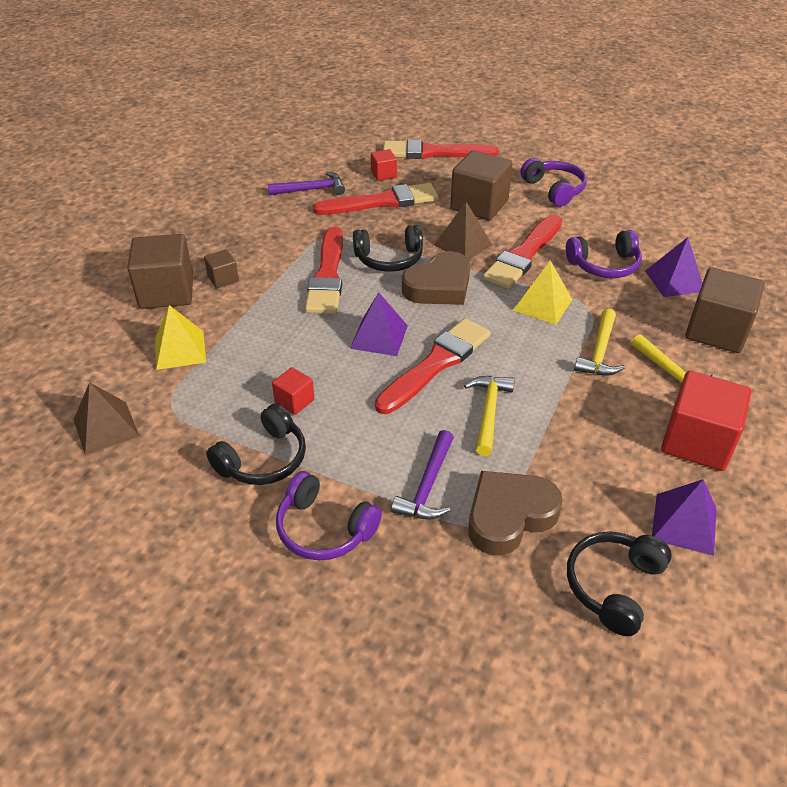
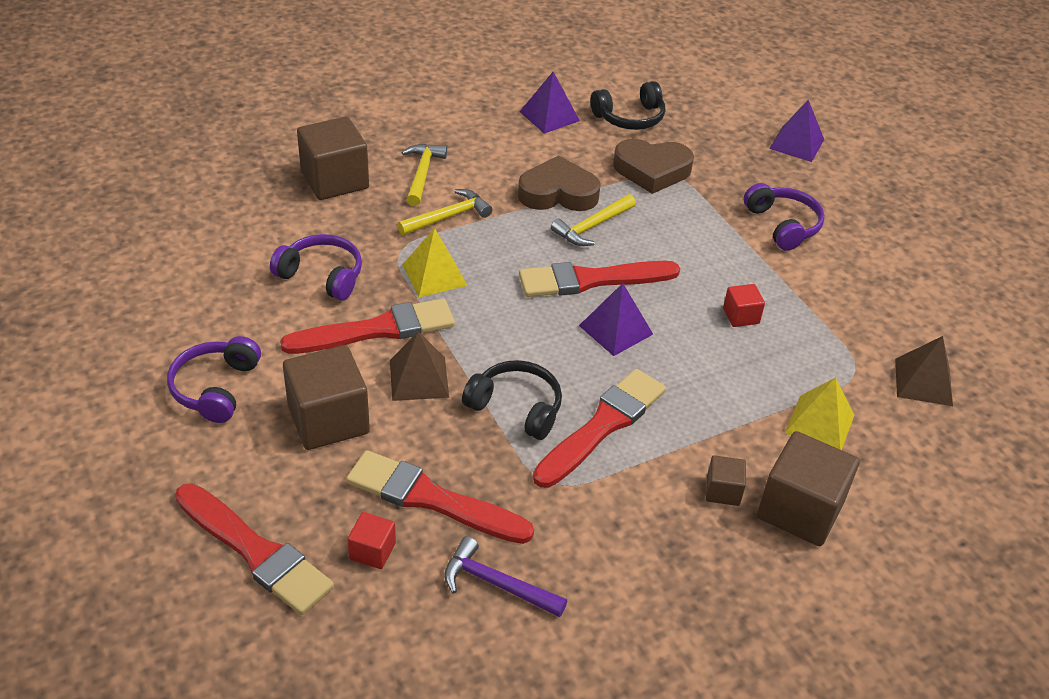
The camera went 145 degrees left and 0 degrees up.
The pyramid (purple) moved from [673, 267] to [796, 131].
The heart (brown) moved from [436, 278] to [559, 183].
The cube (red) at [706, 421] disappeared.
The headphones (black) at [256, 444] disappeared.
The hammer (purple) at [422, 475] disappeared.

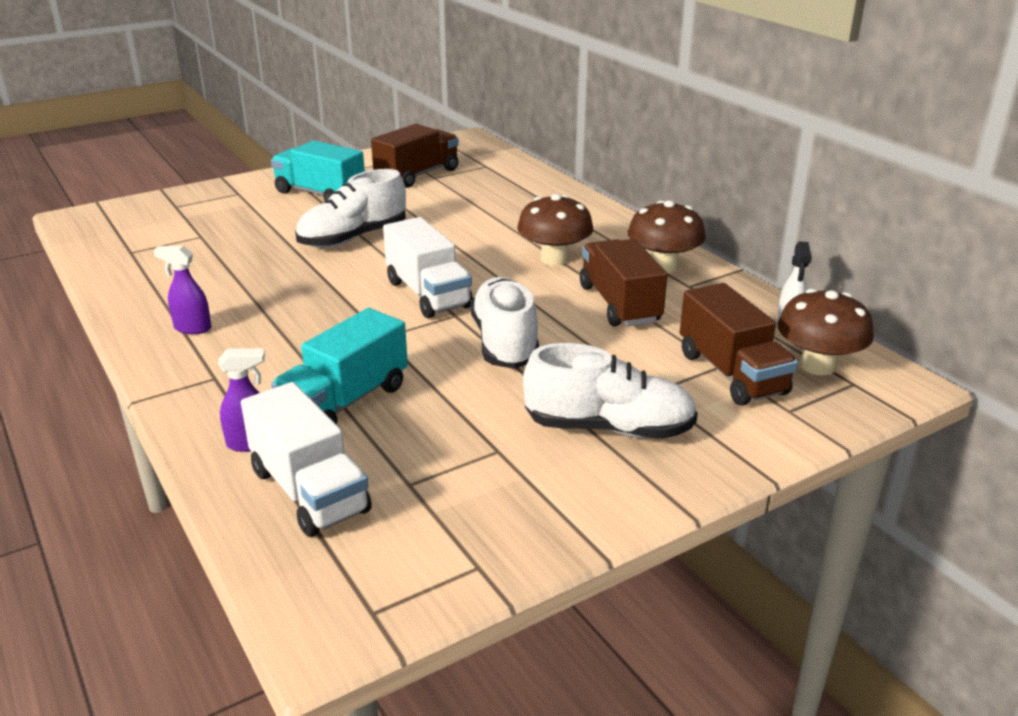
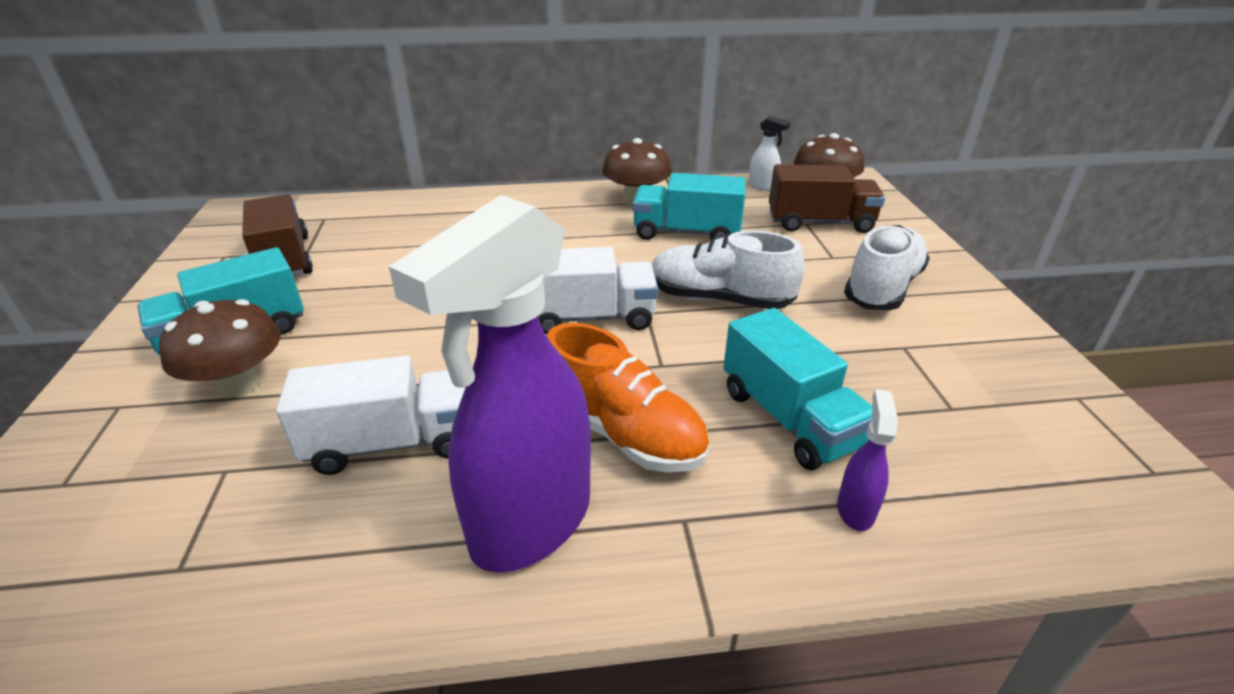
The camera went 65 degrees left and 5 degrees up.
The shoe (white) at [350, 208] disappeared.
The mushroom (brown) moved from [555, 230] to [220, 348].
The truck (brown) at [623, 283] became the truck (turquoise) at [689, 206].
The spray bottle (purple) at [182, 290] changed to 2.47 times the size.
The truck (white) moved from [306, 459] to [371, 415].
The shoe (orange) at [628, 397] appeared.

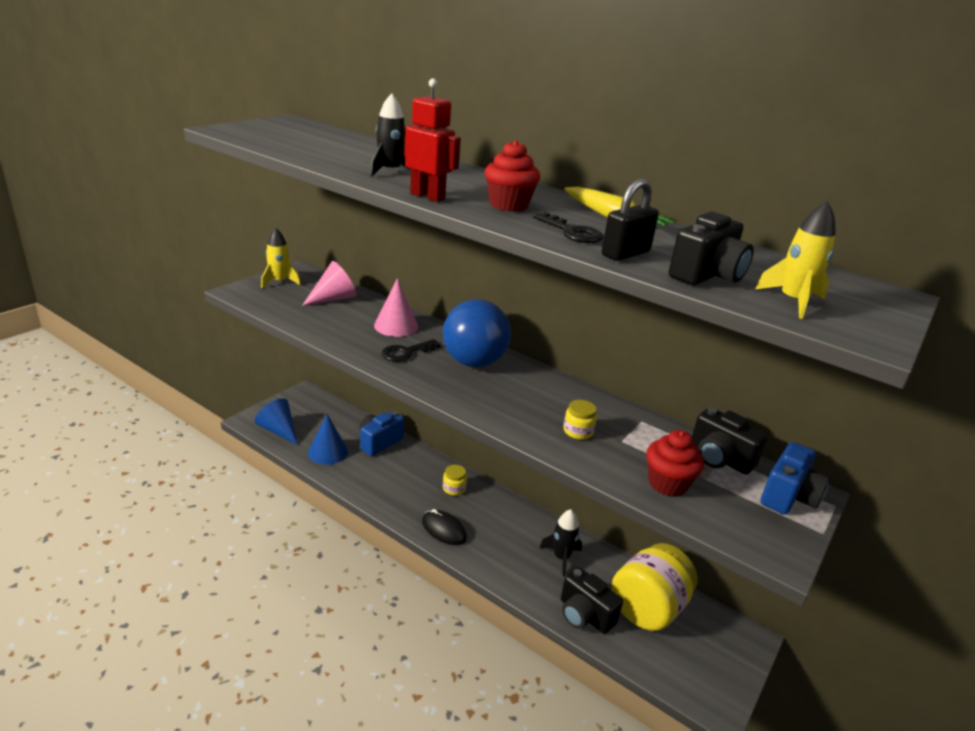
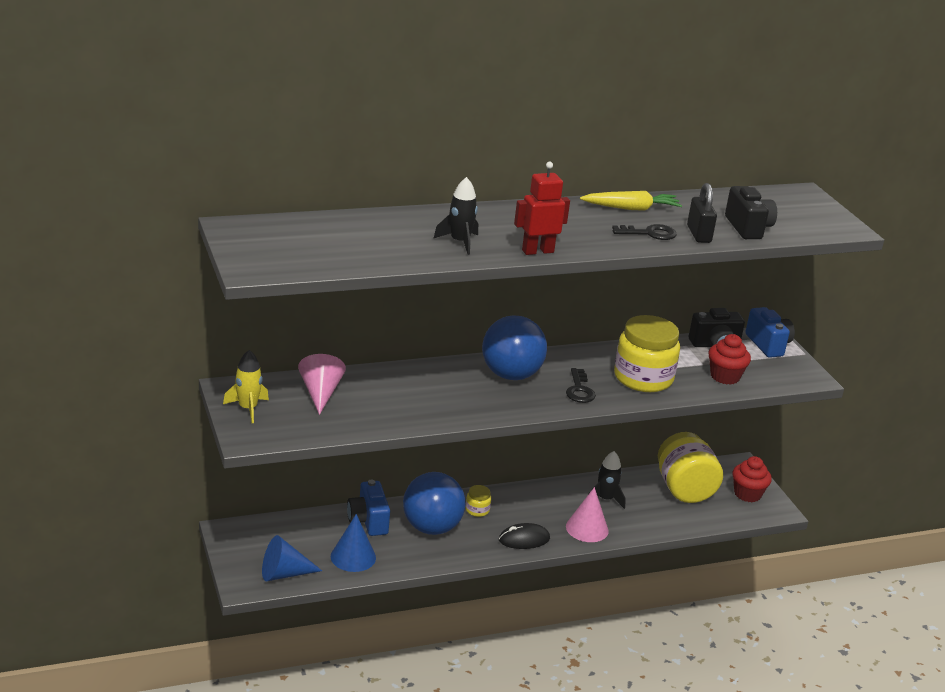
The camera went 55 degrees left and 0 degrees up.
The cupcake (red) moved from [512, 176] to [752, 479].
The rocket (yellow) at [795, 260] disappeared.
The cone (pink) moved from [396, 307] to [587, 514].
The key (black) moved from [411, 350] to [581, 385].
The jar (yellow) at [580, 420] changed to 2.36 times the size.
The camera (black) at [592, 600] disappeared.
The ball (blue) at [434, 503] appeared.

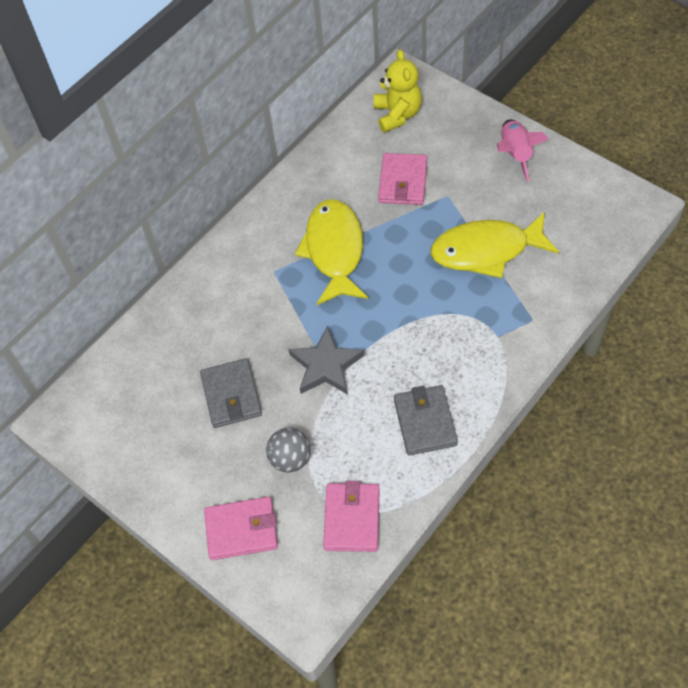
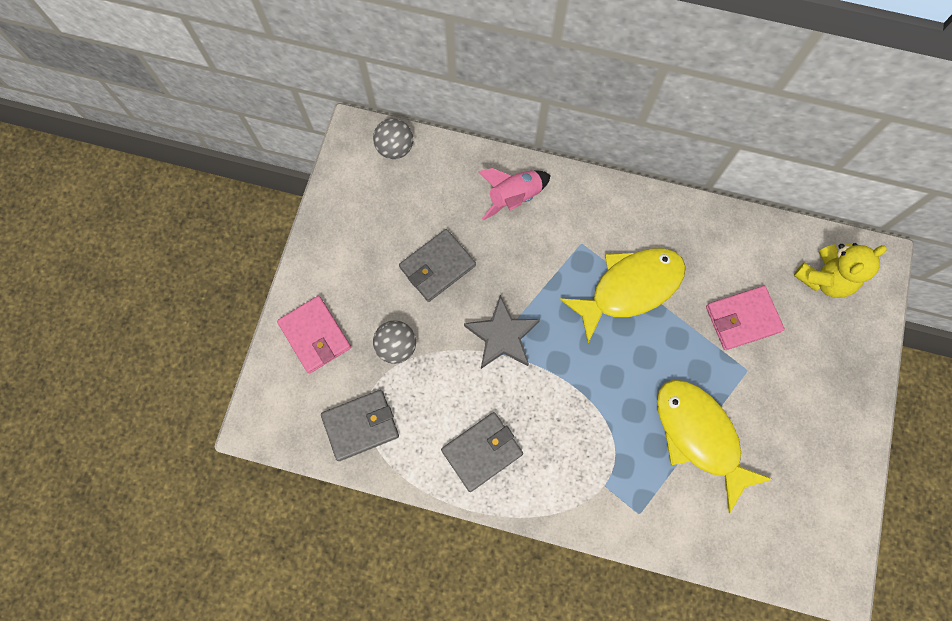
The camera went 60 degrees right and 15 degrees up.
The rocket (pink) moved from [523, 150] to [514, 194].
The wallet (pink) at [351, 516] became the wallet (grey) at [360, 425].
The ball (grey) at [393, 138] appeared.

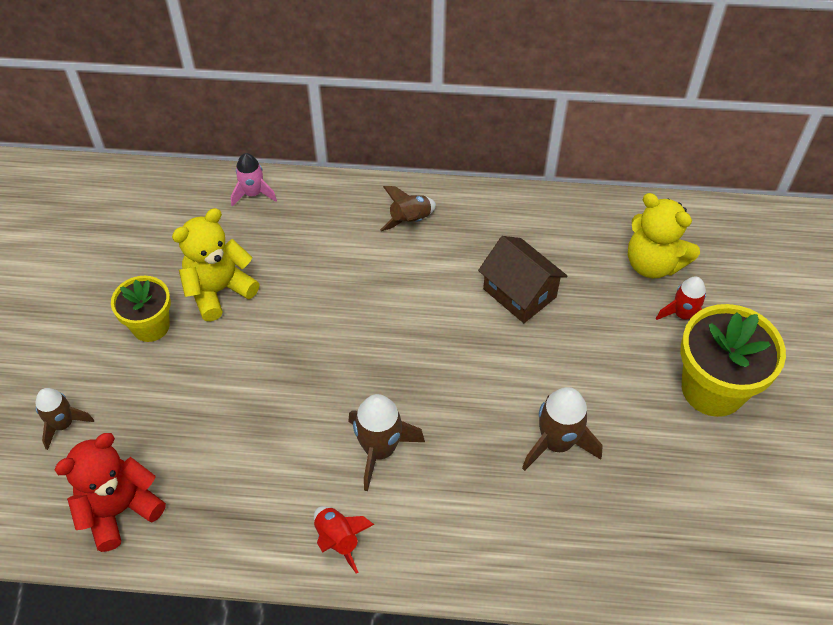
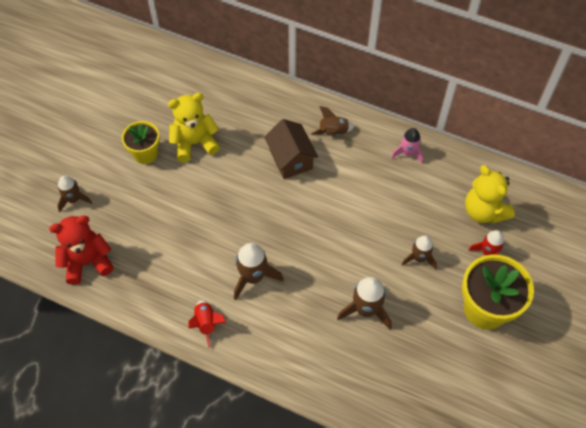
The camera went 20 degrees right and 5 degrees up.
The rocket (pink) moved from [254, 180] to [407, 146].
The house (brown) moved from [522, 279] to [291, 149].
The rocket (brown) at [419, 253] appeared.

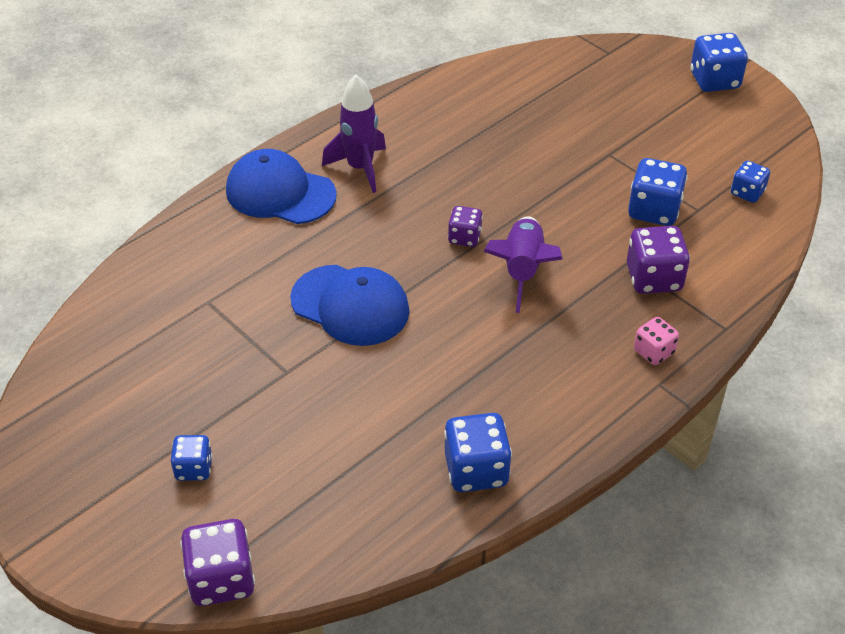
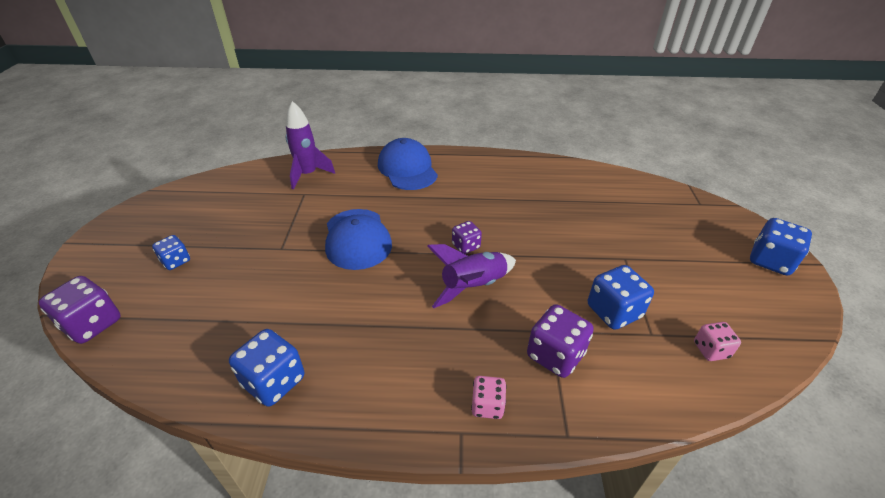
The camera went 45 degrees right and 5 degrees down.
The rocket (purple) moved from [354, 134] to [310, 145].
The dice (blue) at [750, 182] became the dice (pink) at [717, 341].

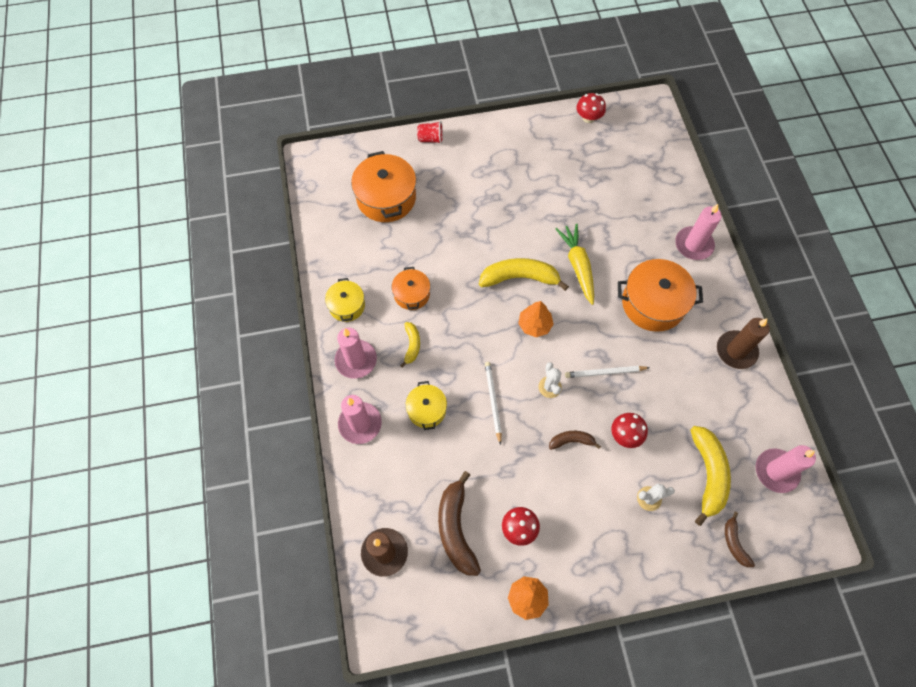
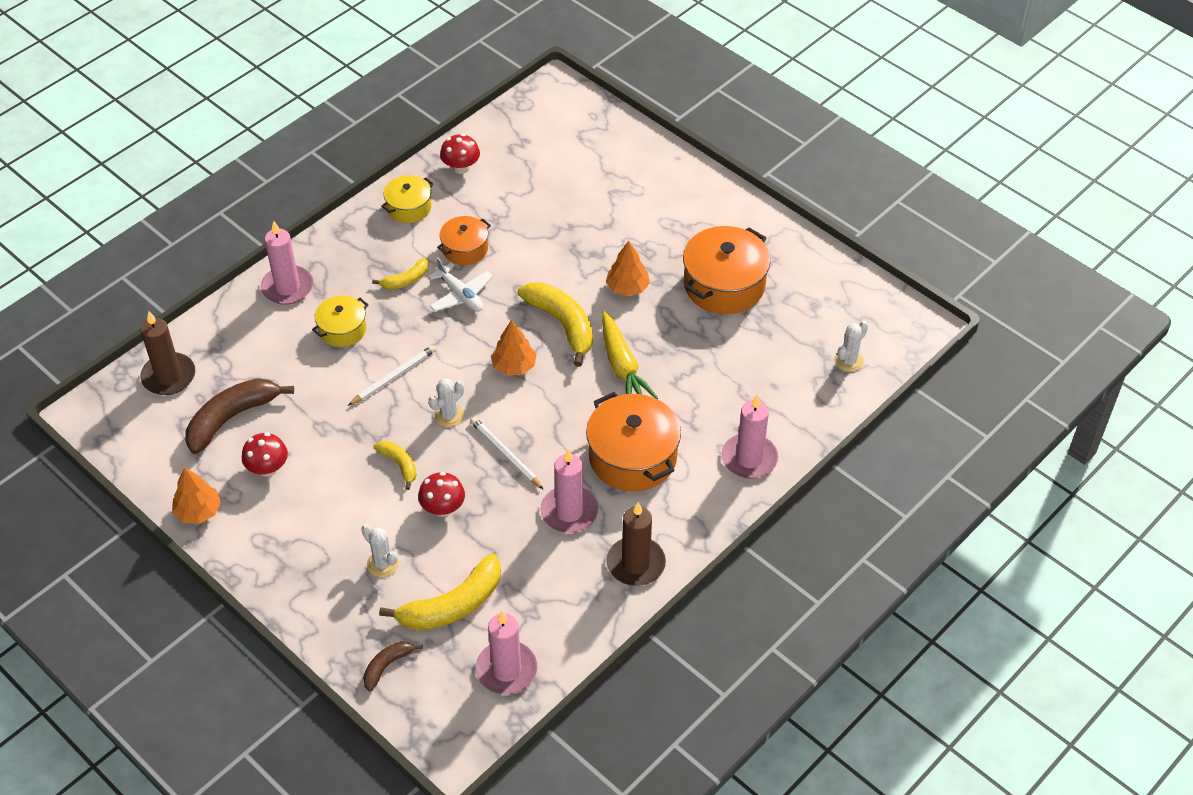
The camera went 55 degrees right and 15 degrees down.
The mushroom (red) moved from [591, 108] to [460, 154].
The cup (red) at [430, 132] disappeared.
The pot (orange) moved from [383, 186] to [726, 270].
The carrot (yellow) at [575, 264] turned 120 degrees clockwise.
The candle (pink) moved from [356, 353] to [569, 491].
The banana (brown) at [575, 440] became the banana (yellow) at [394, 465].
The tree (orange) at [628, 268] appeared.
The plane (white) at [460, 284] appeared.
The cactus (white) at [851, 346] appeared.

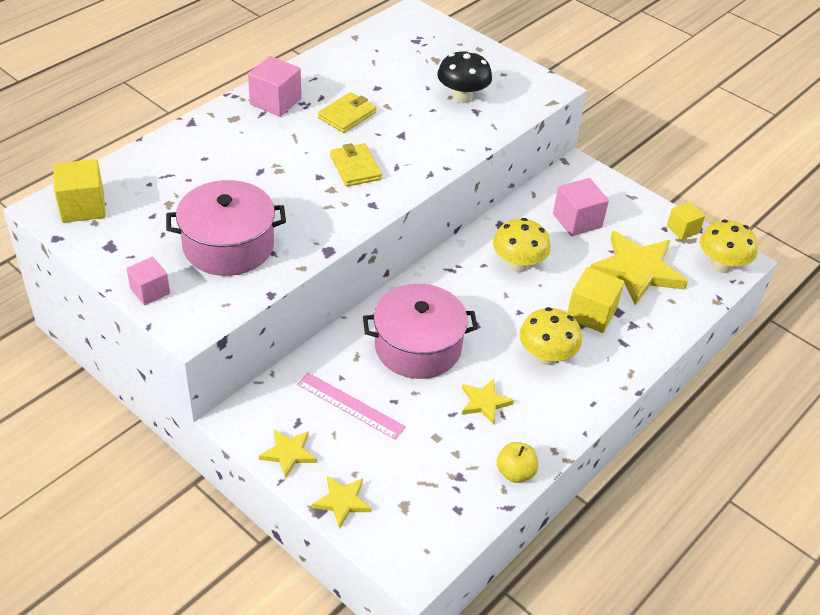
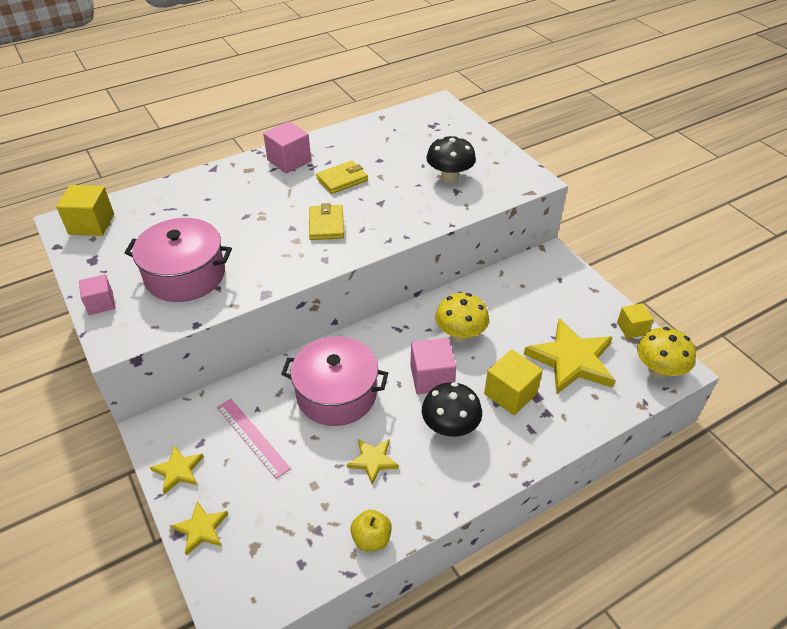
The camera went 20 degrees right and 0 degrees up.
The cube (pink) moved from [581, 207] to [433, 366].
The mushroom (yellow) at [550, 336] became the mushroom (black) at [452, 409].

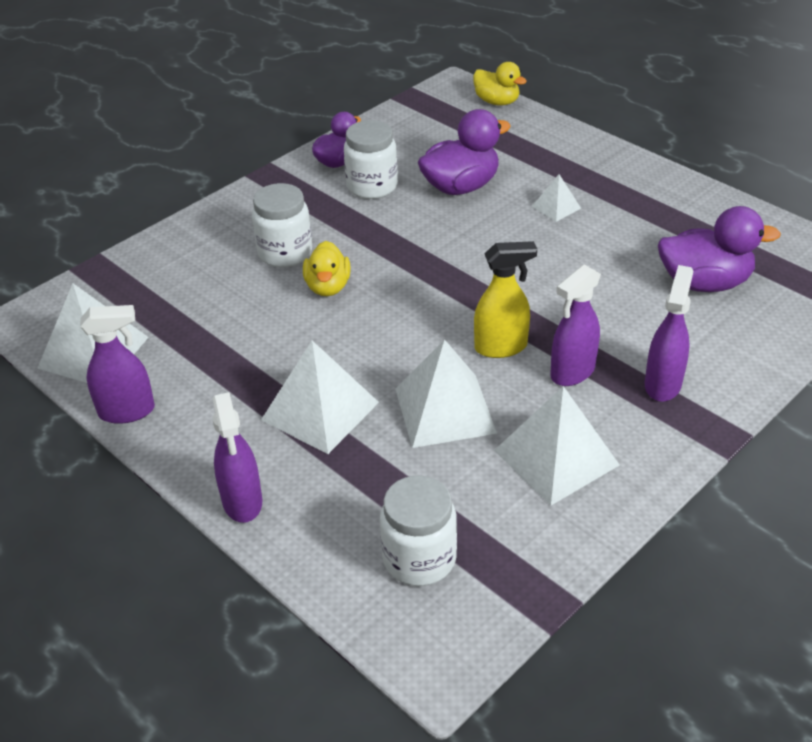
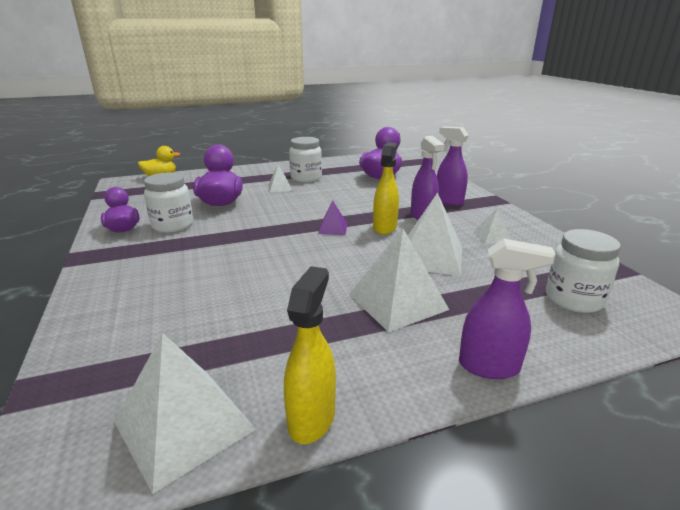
The camera went 65 degrees left and 15 degrees down.
The jar (white) moved from [282, 225] to [305, 159].
The duck (yellow) at [327, 268] disappeared.
The spray bottle (purple) at [117, 364] became the spray bottle (yellow) at [310, 355].
The pyramid (white) at [557, 446] changed to 0.51 times the size.
The pyramid (purple) at [332, 218] appeared.

